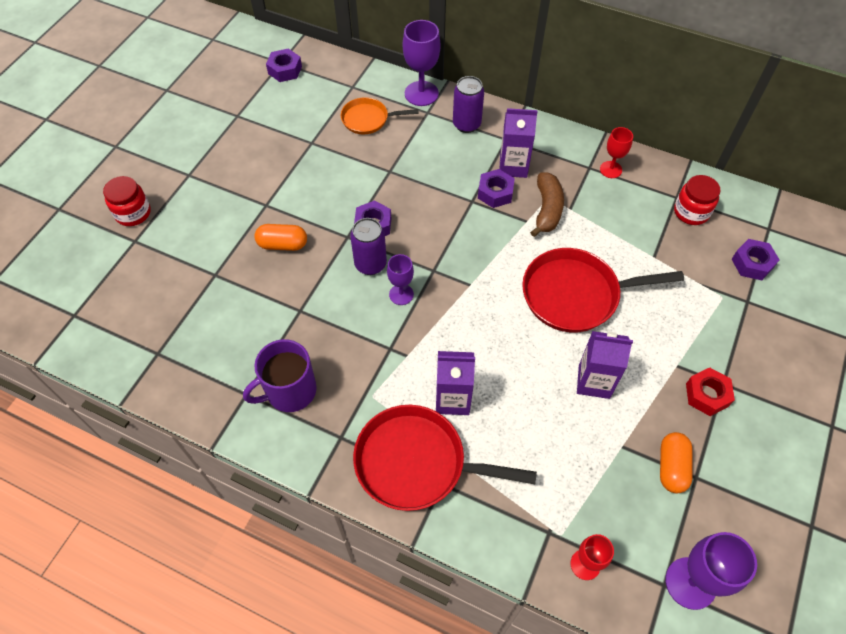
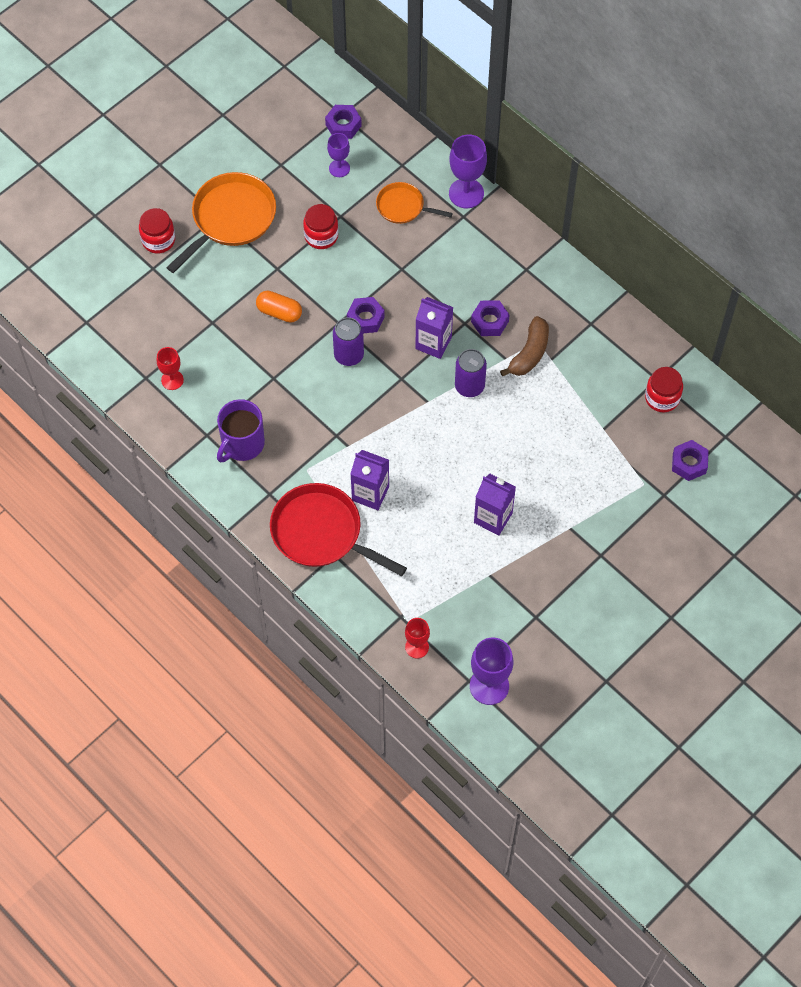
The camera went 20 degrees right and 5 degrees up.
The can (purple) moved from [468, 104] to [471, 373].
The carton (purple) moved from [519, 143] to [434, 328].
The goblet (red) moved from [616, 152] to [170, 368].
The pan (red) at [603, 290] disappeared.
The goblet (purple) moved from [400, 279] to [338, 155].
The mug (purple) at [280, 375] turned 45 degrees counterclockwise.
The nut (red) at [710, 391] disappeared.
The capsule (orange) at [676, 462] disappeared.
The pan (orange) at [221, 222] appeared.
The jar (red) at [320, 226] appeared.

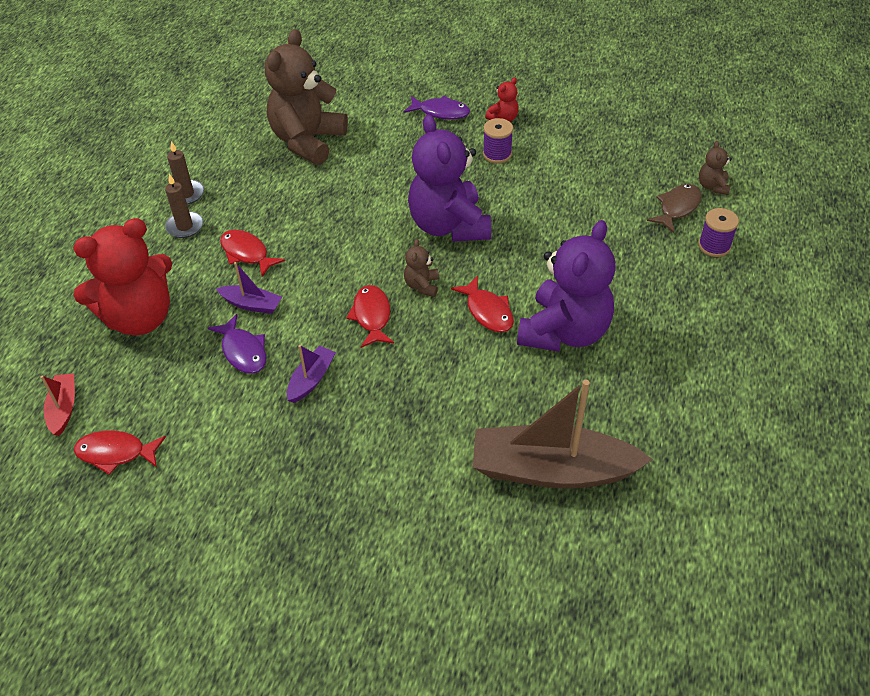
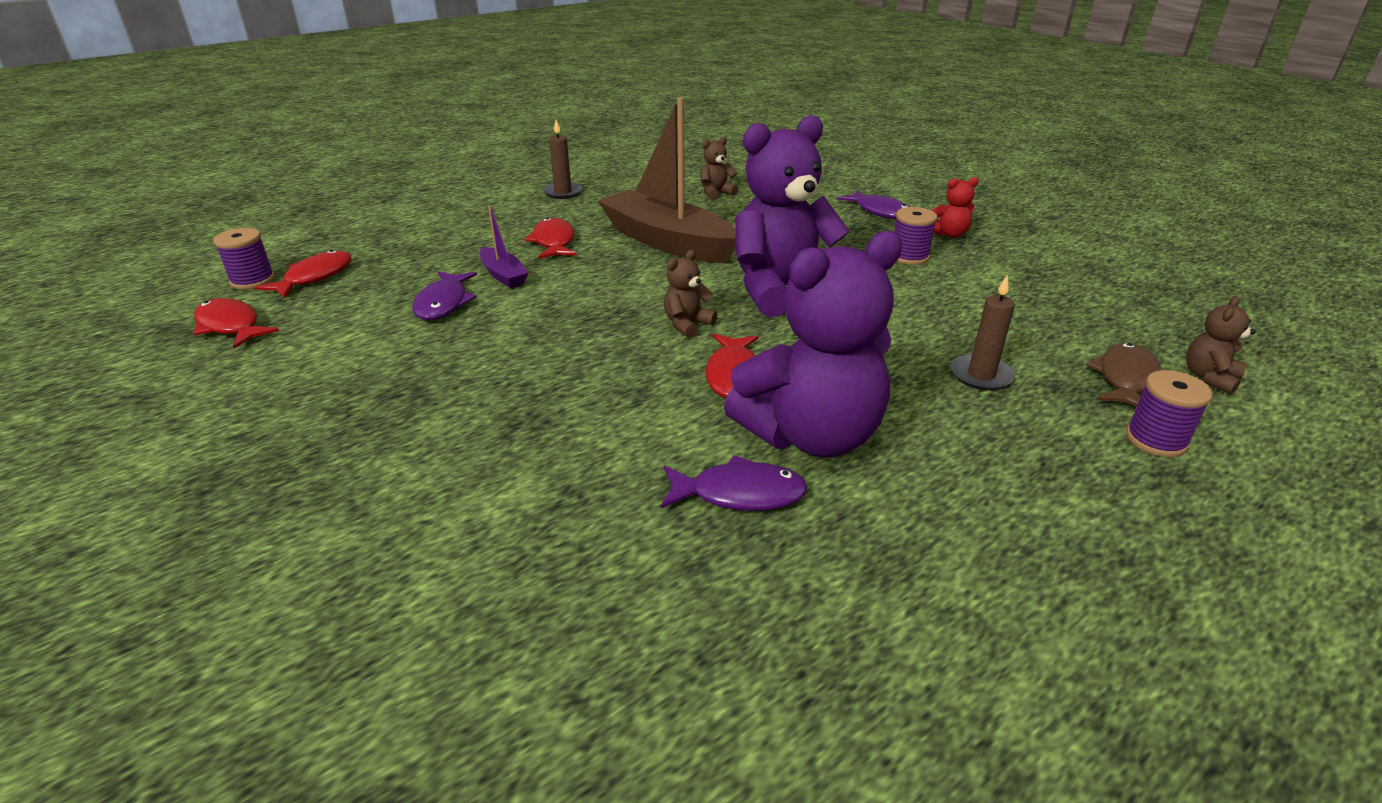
The camera went 35 degrees right and 15 degrees down.
The teddy bear (brown) at [306, 97] changed to 0.42 times the size.
The teddy bear (purple) at [449, 178] turned 45 degrees clockwise.
The candle (brown) moved from [184, 206] to [983, 332].
The fish (brown) at [674, 208] turned 45 degrees counterclockwise.
The teddy bear (red) at [122, 276] disappeared.
The fish (red) moved from [370, 316] to [304, 274].
The boat (purple) at [311, 374] disappeared.
The boat (red) at [57, 404] was replaced by the spool (purple) at [244, 259].
The boat (brown) moved from [563, 434] to [667, 180].
The fish (purple) at [734, 483] appeared.

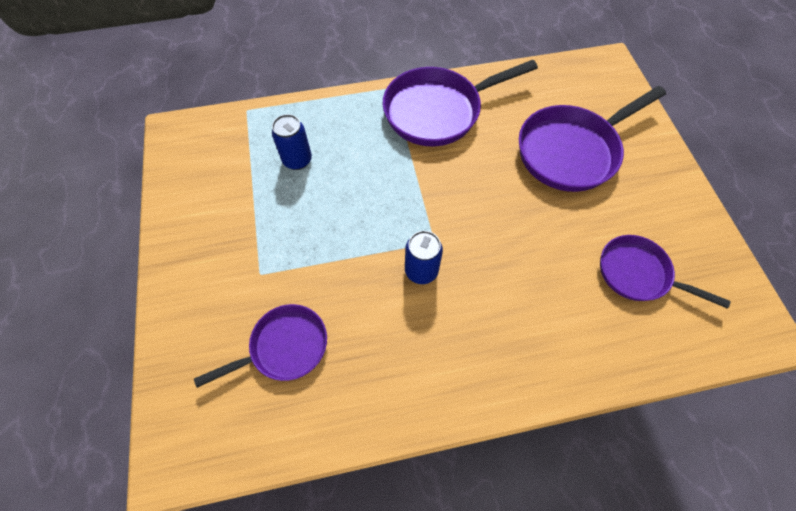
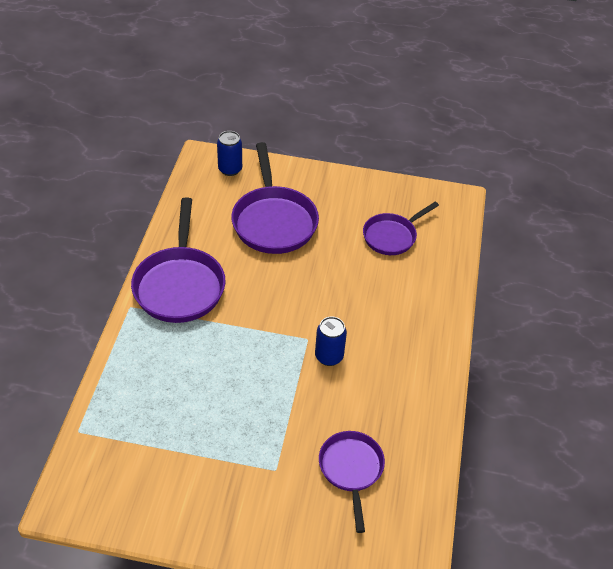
The camera went 70 degrees left and 15 degrees down.
The can (blue) moved from [292, 142] to [229, 153].

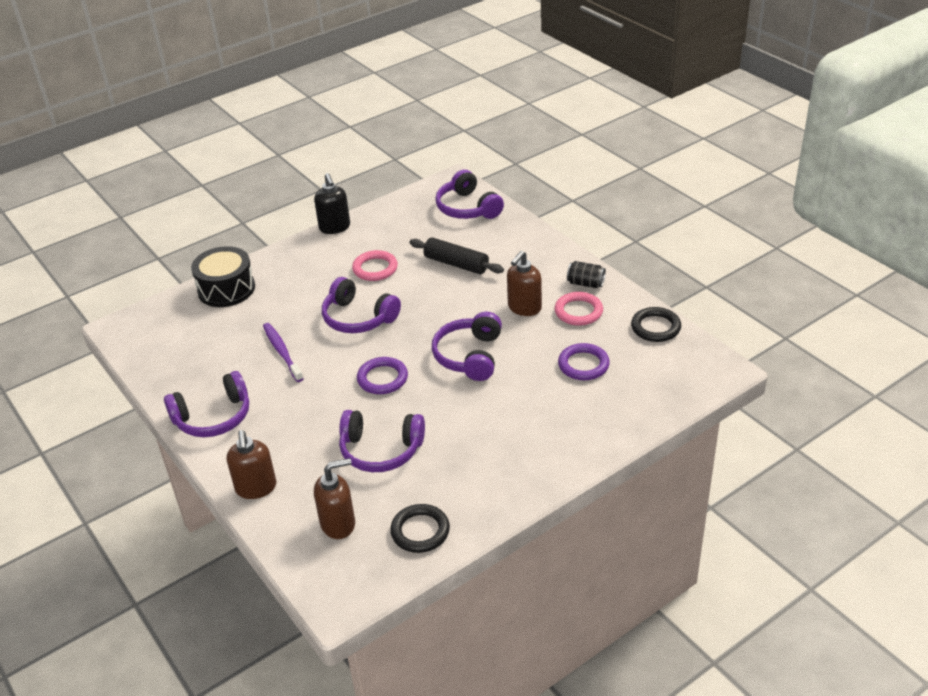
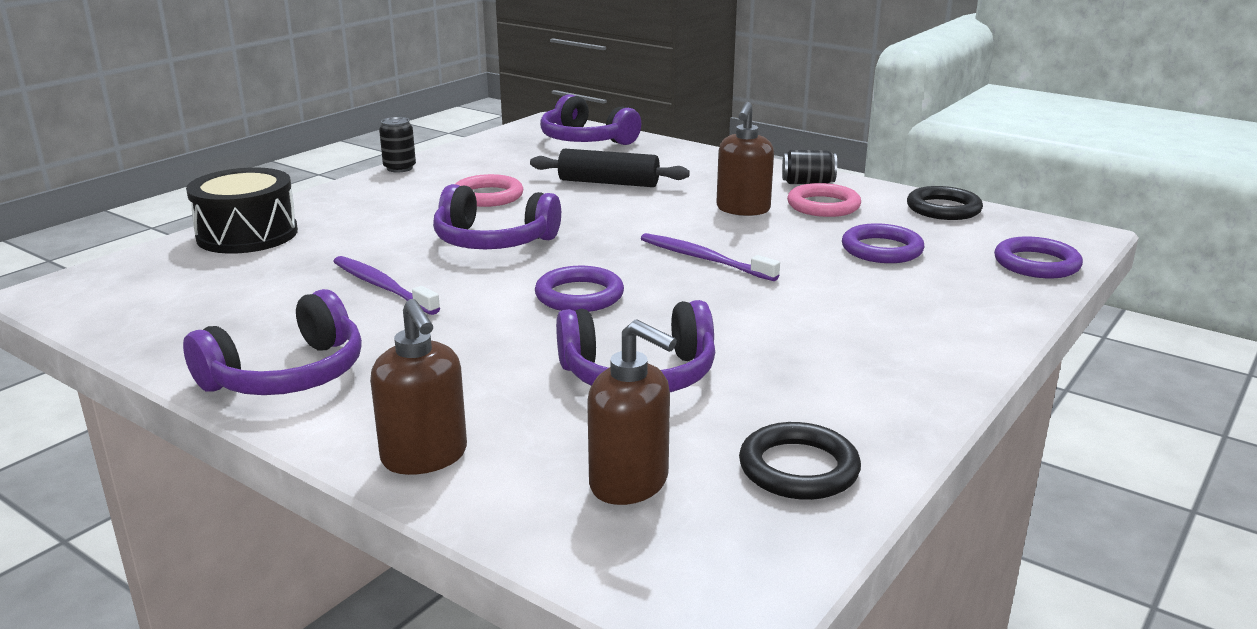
The camera went 20 degrees left and 15 degrees down.
The soap dispenser (black) at [332, 203] was replaced by the can (black) at [397, 144].
The headphones (purple) at [467, 346] was replaced by the toothbrush (purple) at [710, 257].
The soap dispenser (brown) at [334, 498] turned 75 degrees clockwise.
The ring (purple) at [1038, 257] appeared.

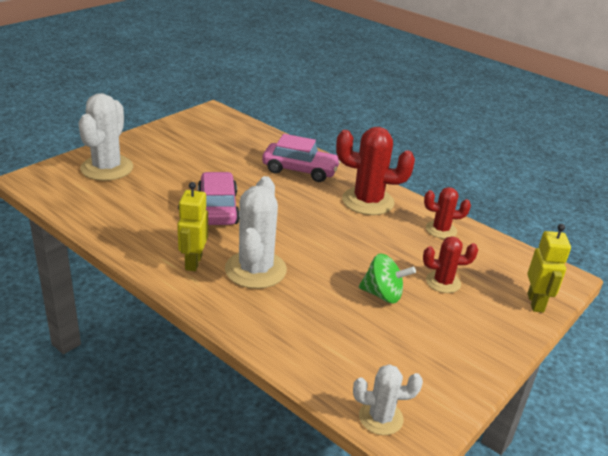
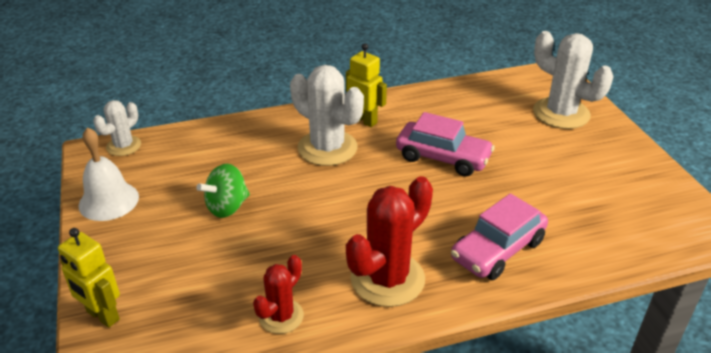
The camera went 125 degrees right and 5 degrees up.
The cactus (red) at [450, 264] disappeared.
The bell (white) at [108, 174] appeared.

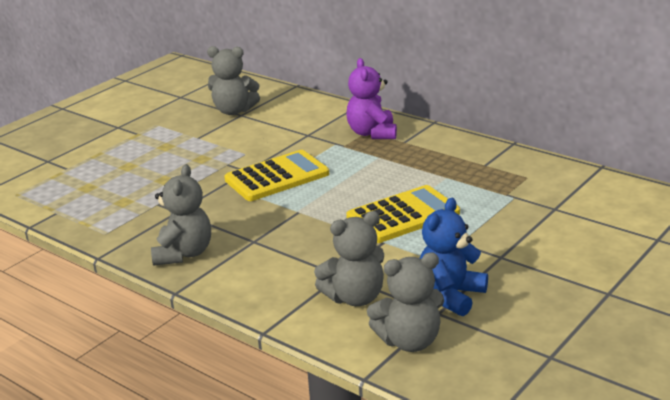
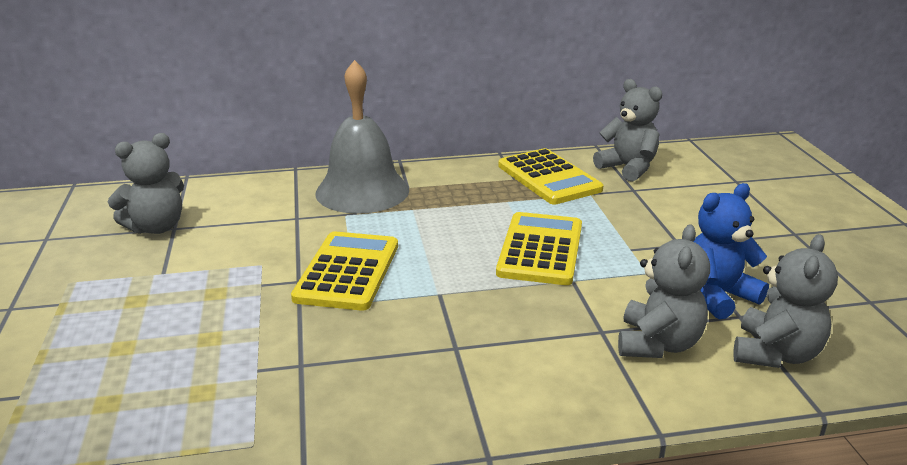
The camera went 50 degrees left and 0 degrees up.
The teddy bear (purple) at [371, 98] was replaced by the bell (grey) at [362, 137].
The teddy bear (grey) moved from [181, 215] to [627, 130].
The teddy bear (blue) at [454, 257] turned 75 degrees clockwise.
The calculator (yellow) at [550, 176] appeared.

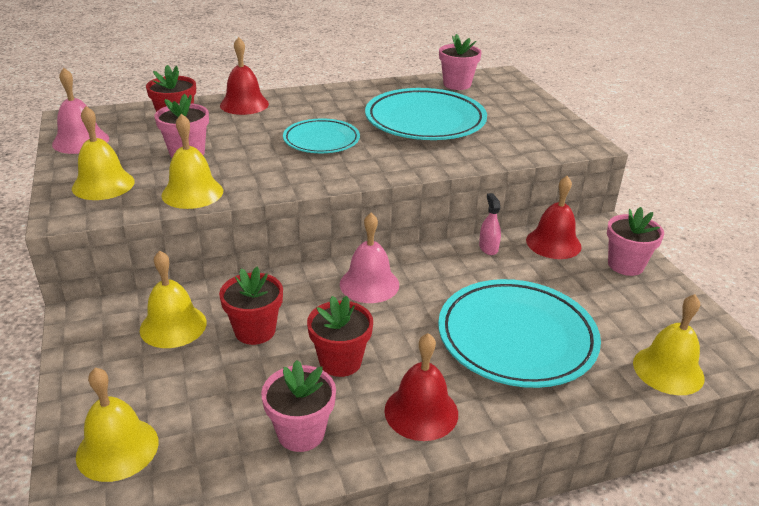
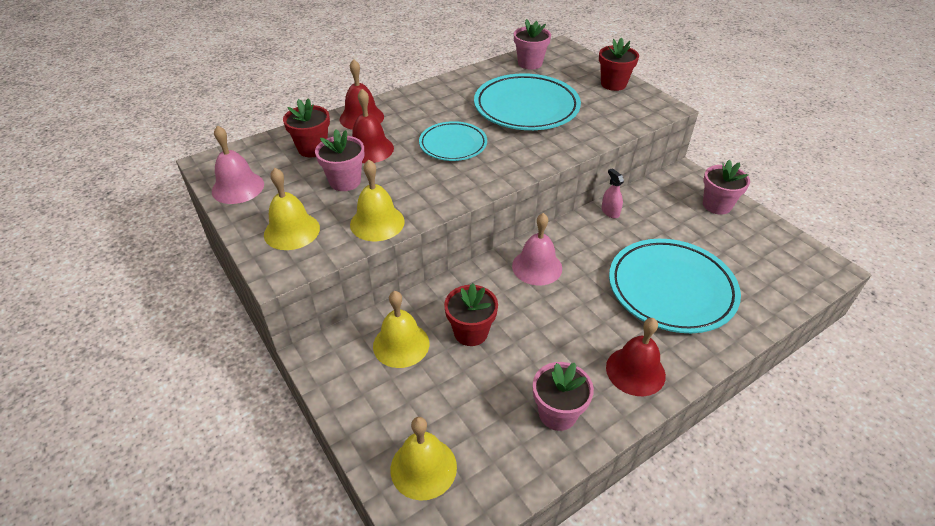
The camera went 15 degrees left and 10 degrees up.
The bell (red) moved from [554, 217] to [373, 126].
The bell (yellow) at [669, 344] disappeared.
The flower pot (red) moved from [340, 336] to [619, 64].

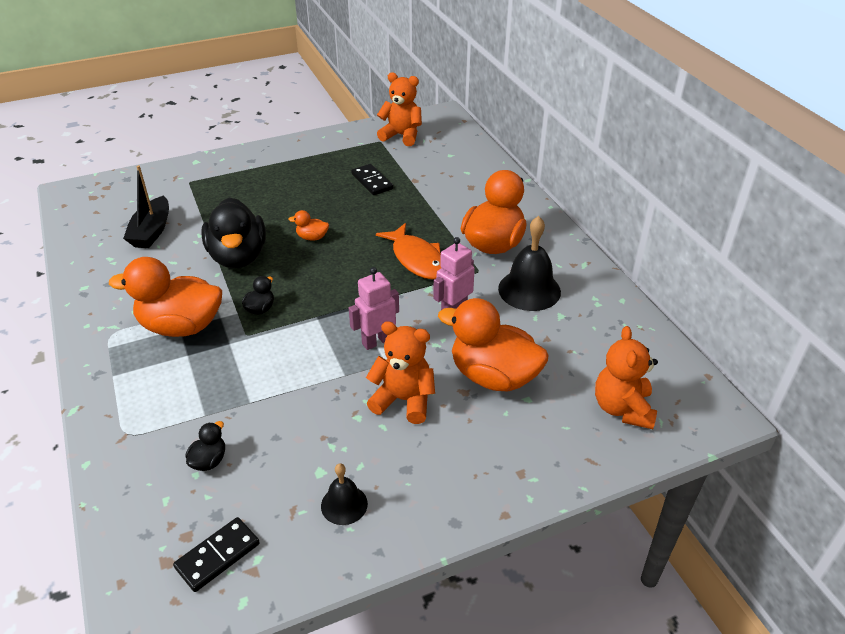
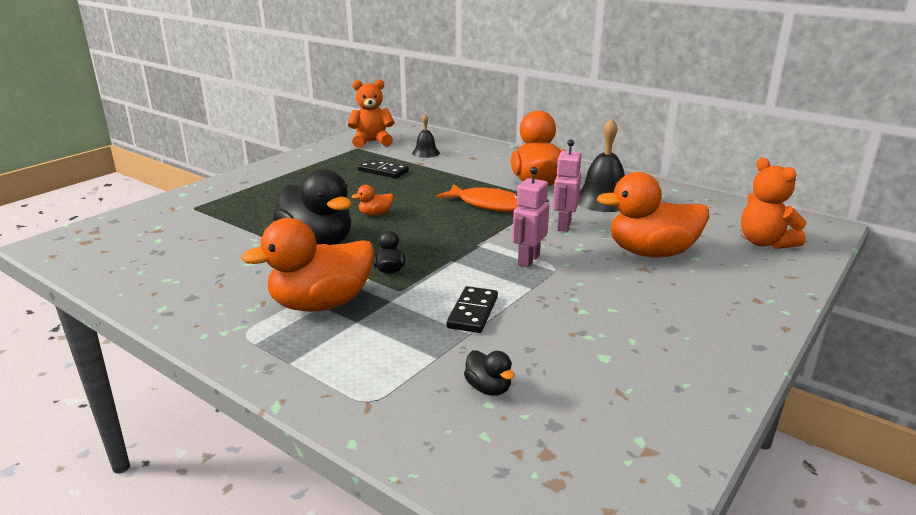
The camera went 30 degrees left and 15 degrees down.
The boat (black) at [146, 206] disappeared.
The teddy bear (orange) at [400, 372] disappeared.
The duck (black) at [205, 446] turned 150 degrees clockwise.
The bell (black) moved from [344, 494] to [426, 136].
The domino (black) moved from [216, 554] to [472, 309].

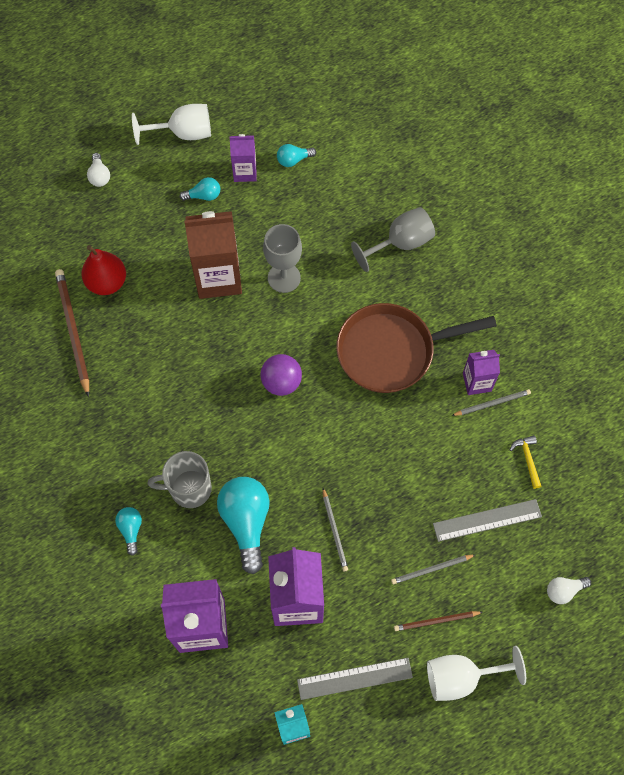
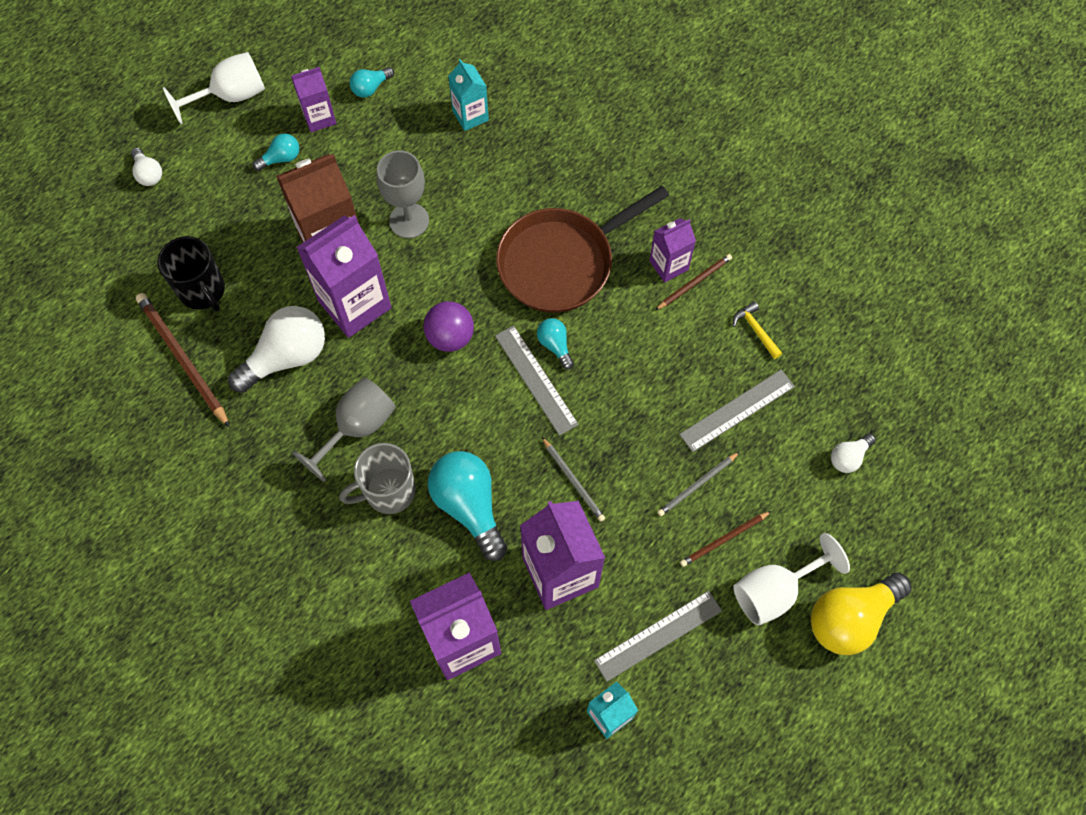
The camera went 20 degrees left and 0 degrees up.
The goblet (grey) moved from [393, 239] to [344, 429].
The pear (red) at [103, 270] was replaced by the mug (black) at [191, 273].
The pencil (grey) at [491, 402] became the pencil (brown) at [693, 282].
The light bulb (turquoise) moved from [128, 531] to [555, 343].
The carton (turquoise) at [468, 95] appeared.
The carton (purple) at [344, 276] appeared.
The light bulb (white) at [276, 349] appeared.
The ruler (grey) at [537, 380] appeared.
The light bulb (yellow) at [861, 613] appeared.

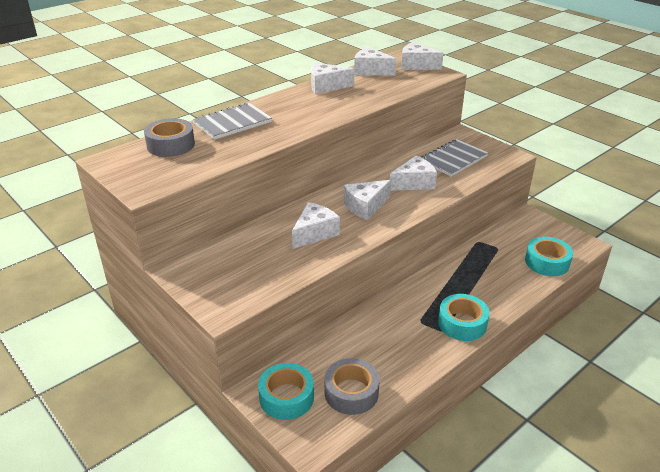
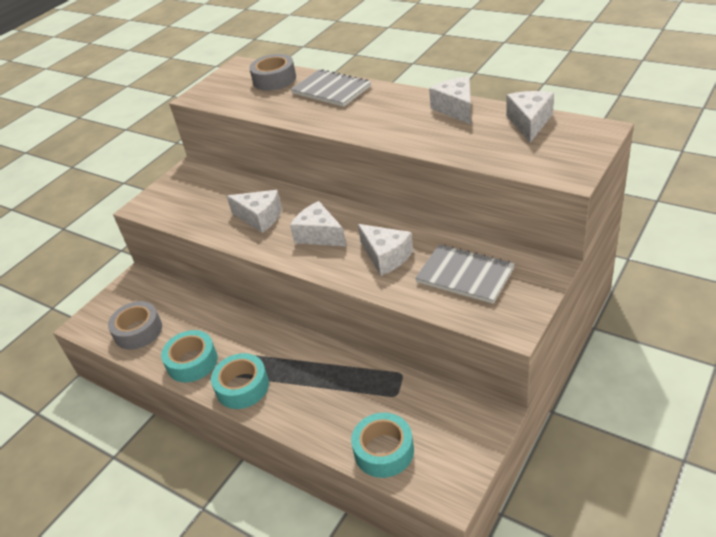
The camera went 80 degrees right and 5 degrees up.
The cheese (white) at [422, 56] disappeared.
The tape (turquoise) moved from [286, 391] to [189, 356].

